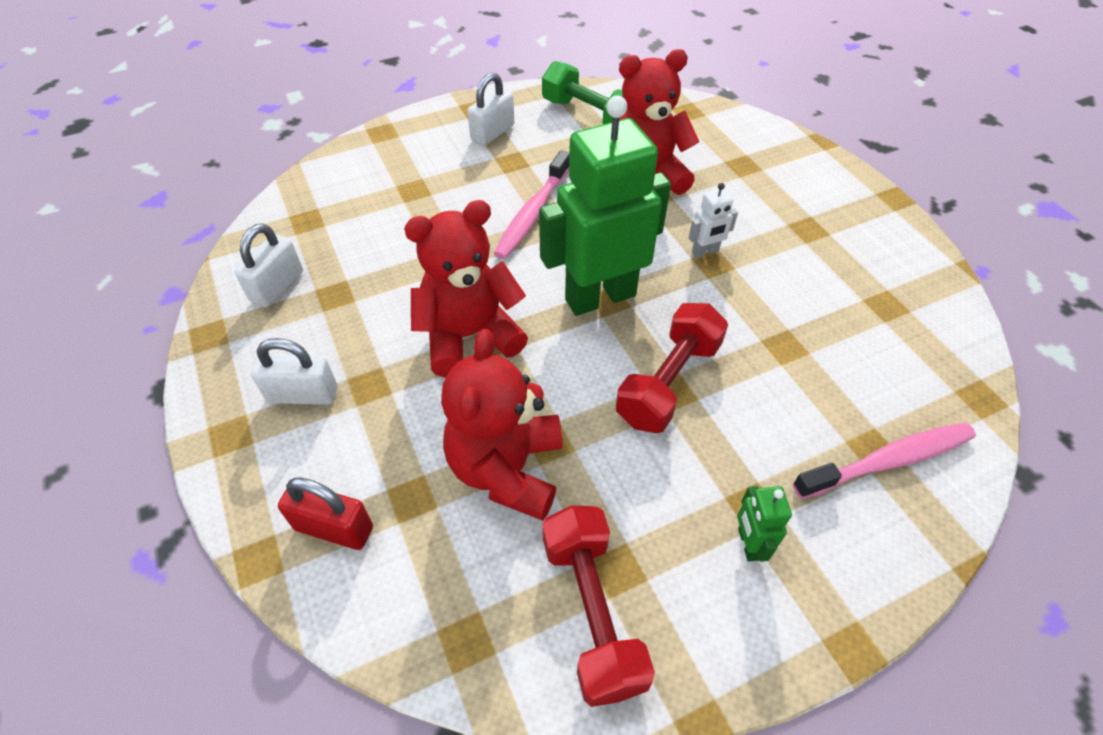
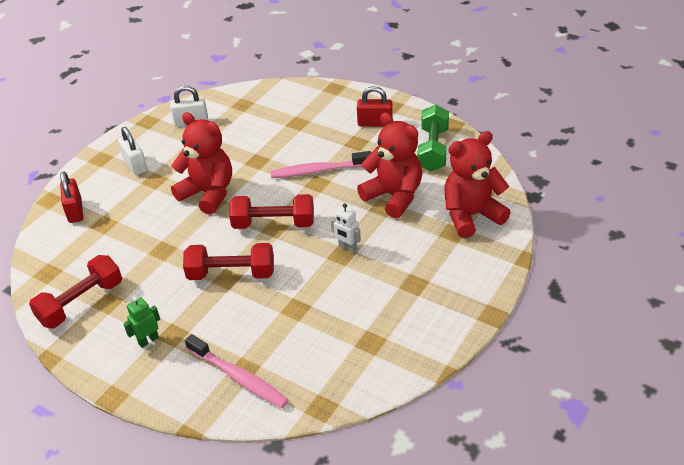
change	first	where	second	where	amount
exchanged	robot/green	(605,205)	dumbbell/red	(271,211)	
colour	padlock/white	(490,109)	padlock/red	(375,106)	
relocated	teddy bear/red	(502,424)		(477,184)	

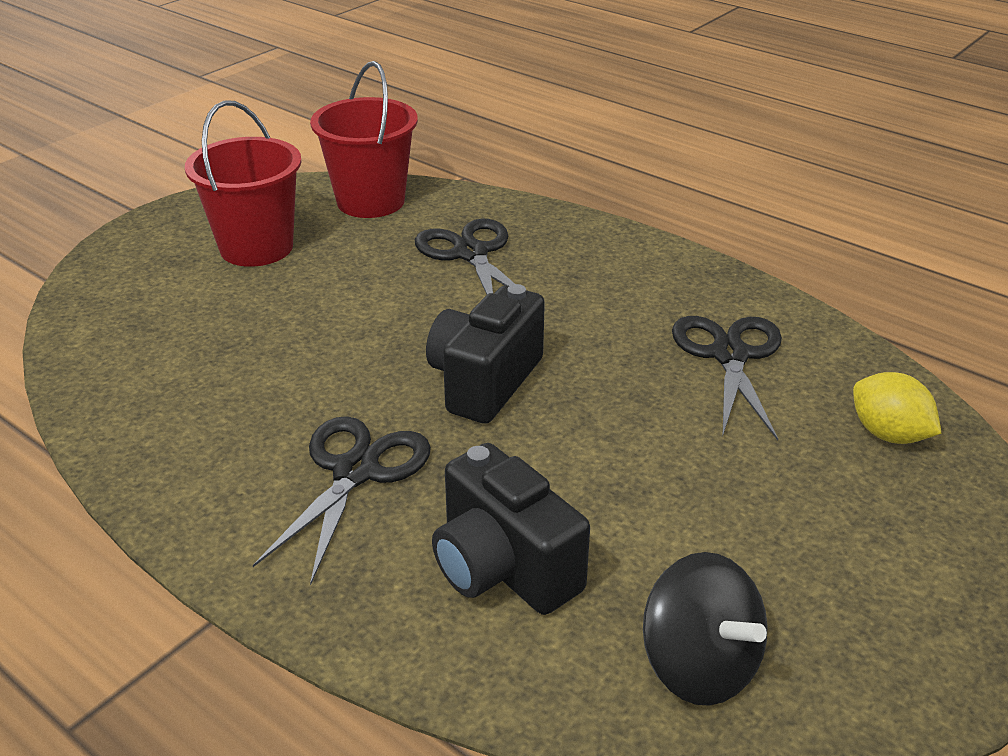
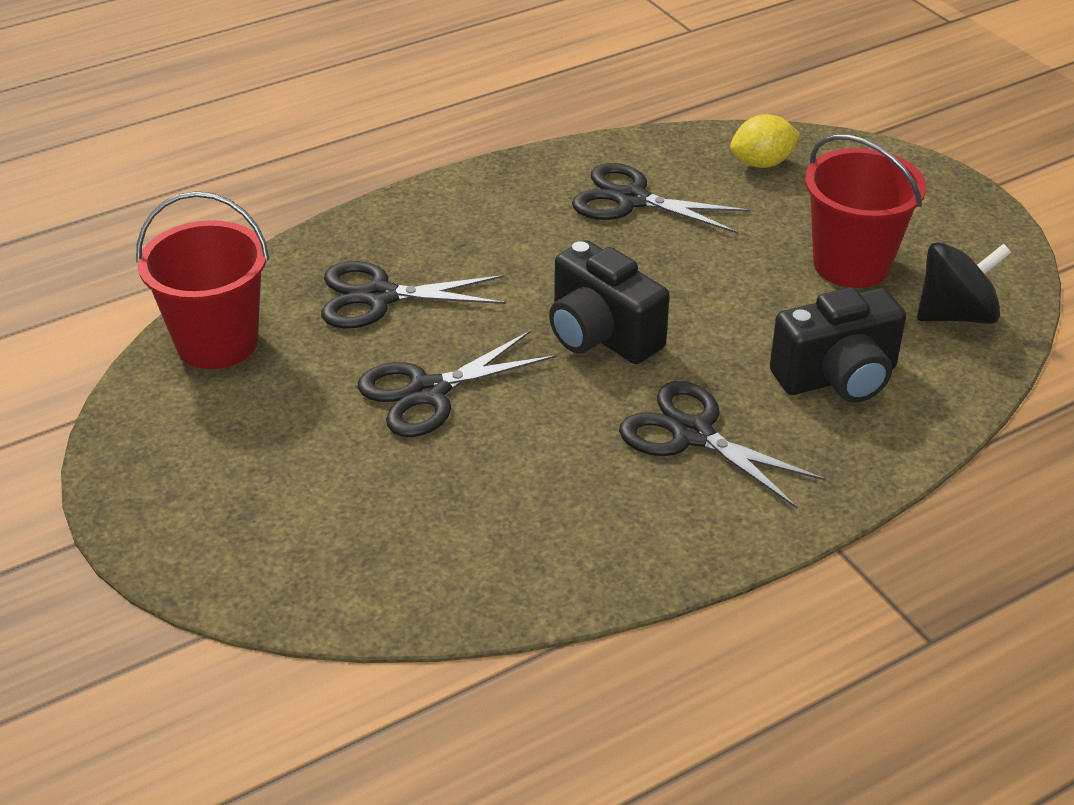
change	first	where	second	where	amount
appeared			scissors/black	(457,384)	
relocated	bucket/red	(243,183)		(865,211)	

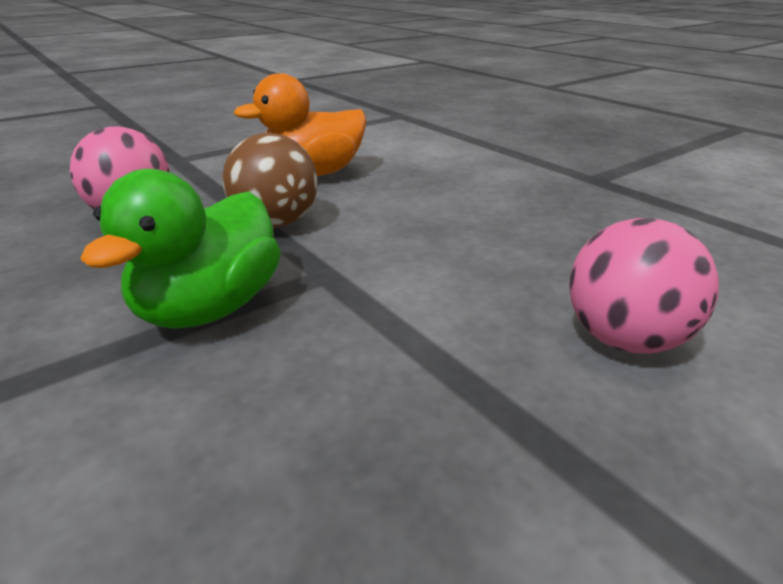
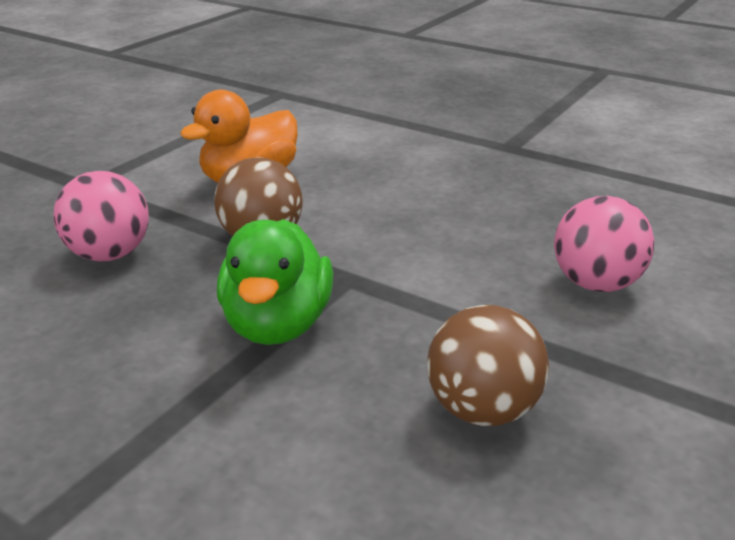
change	first	where	second	where	amount
appeared			ball/brown	(488,365)	

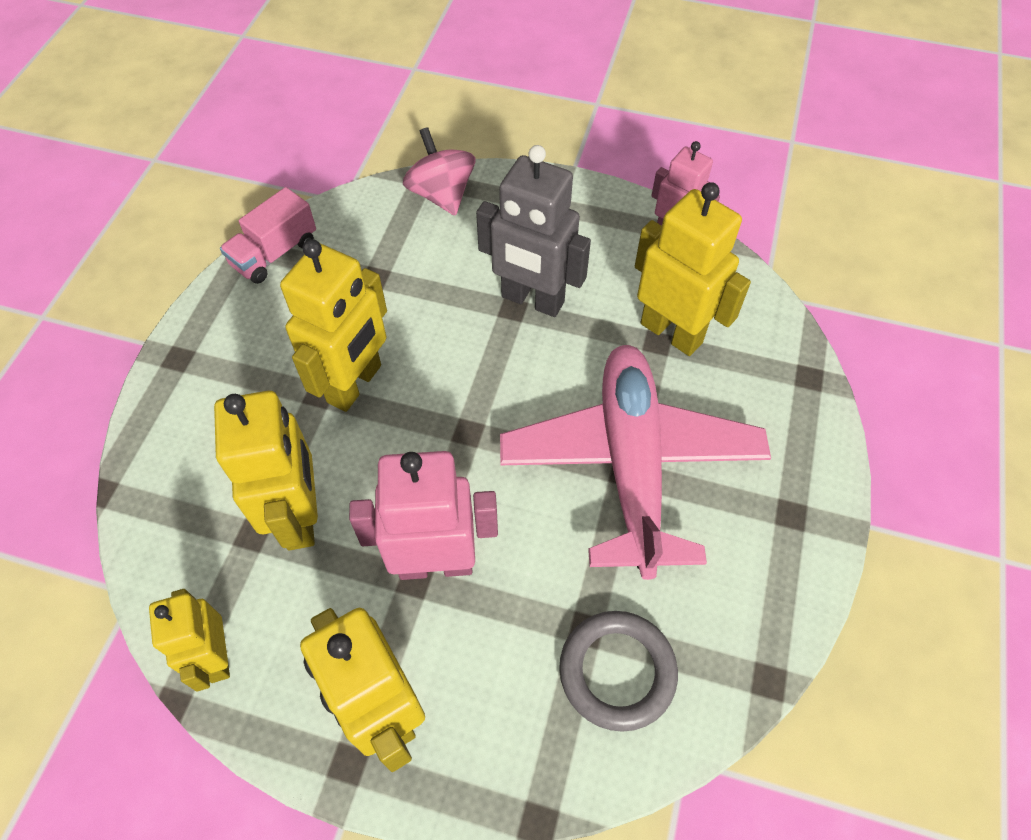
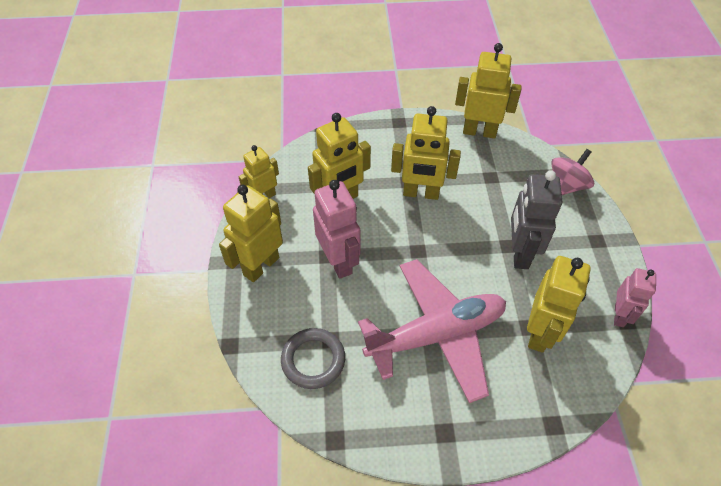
change	first	where	second	where	amount
exchanged	truck/pink	(268,235)	robot/yellow	(488,90)	

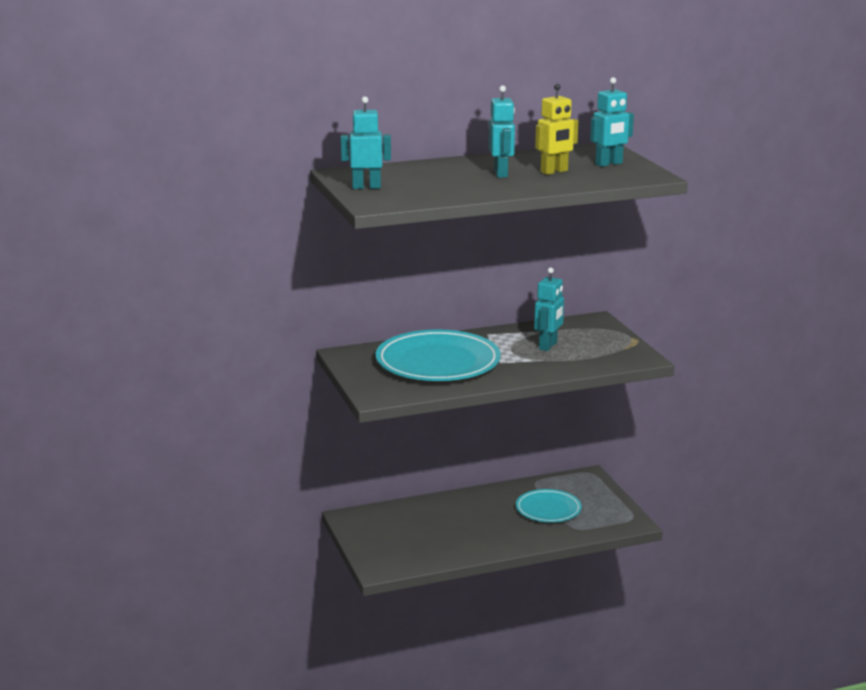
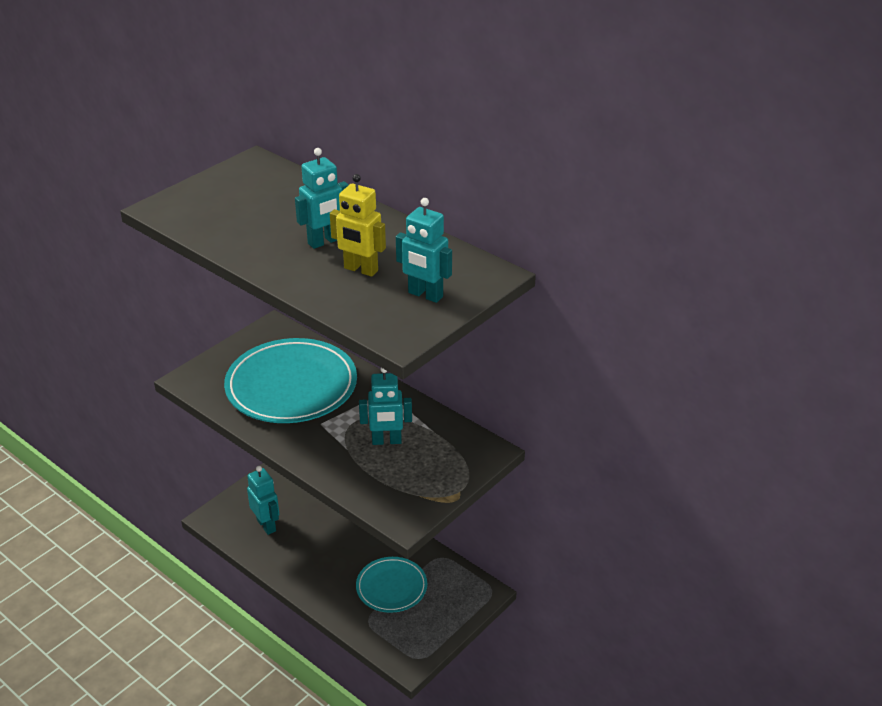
change	first	where	second	where	amount
relocated	robot/turquoise	(366,143)		(263,500)	

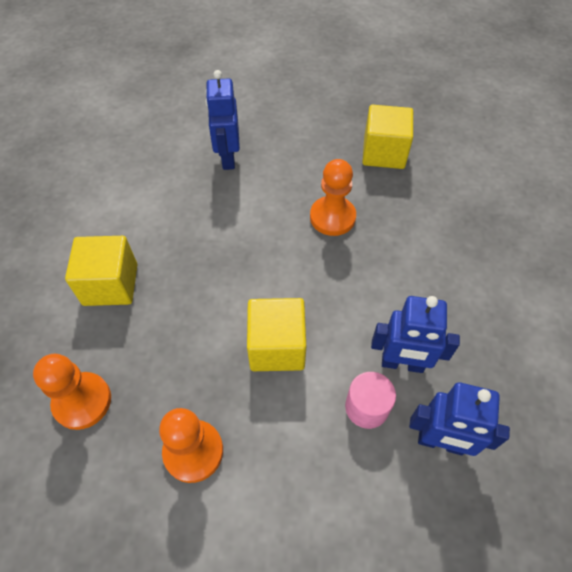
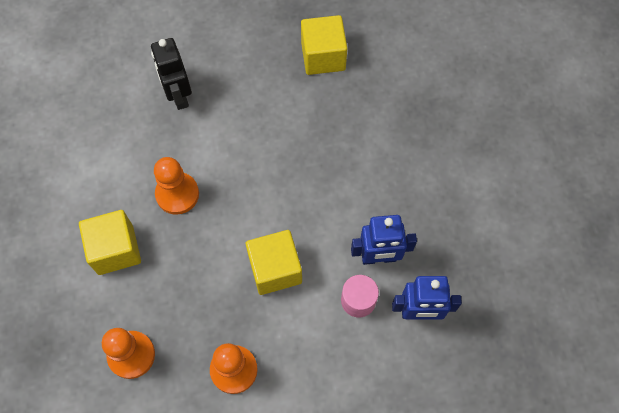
change	first	where	second	where	amount
colour	robot/blue	(222,120)	robot/black	(171,74)	
relocated	pawn/orange	(333,197)		(176,186)	

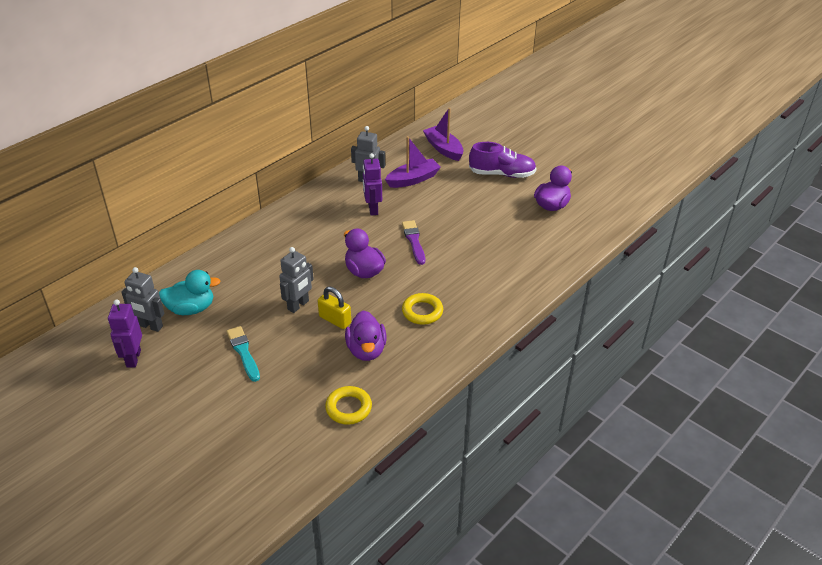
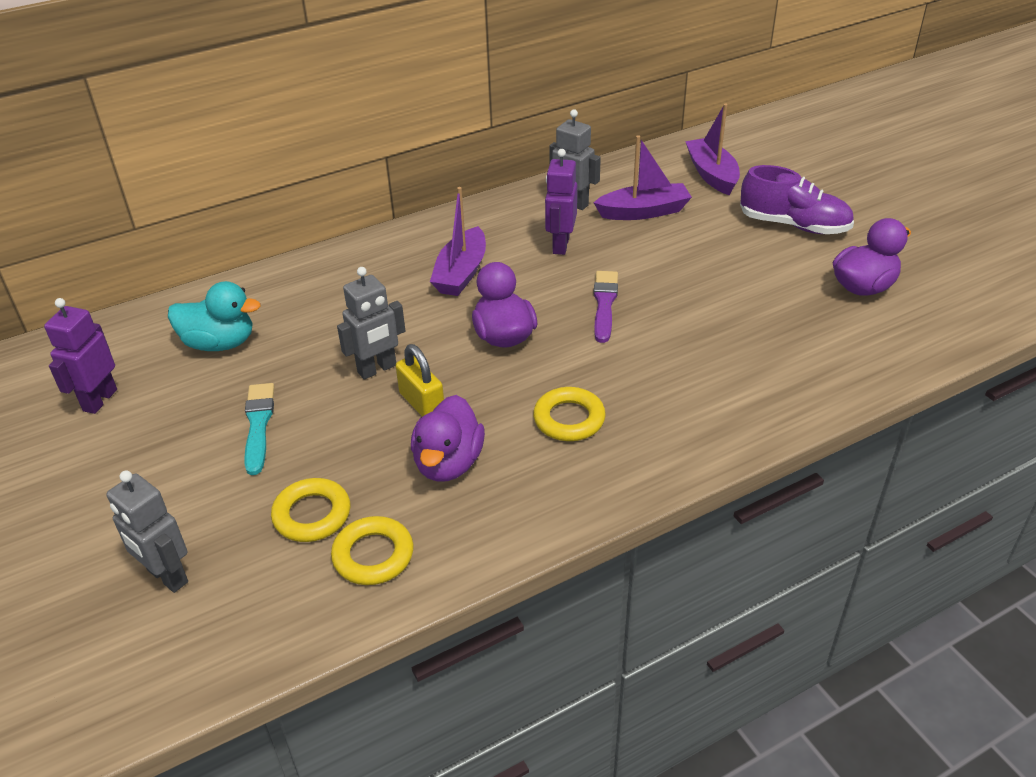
change	first	where	second	where	amount
relocated	robot/grey	(143,299)		(147,531)	
appeared			ring/yellow	(310,510)	
appeared			boat/purple	(458,241)	

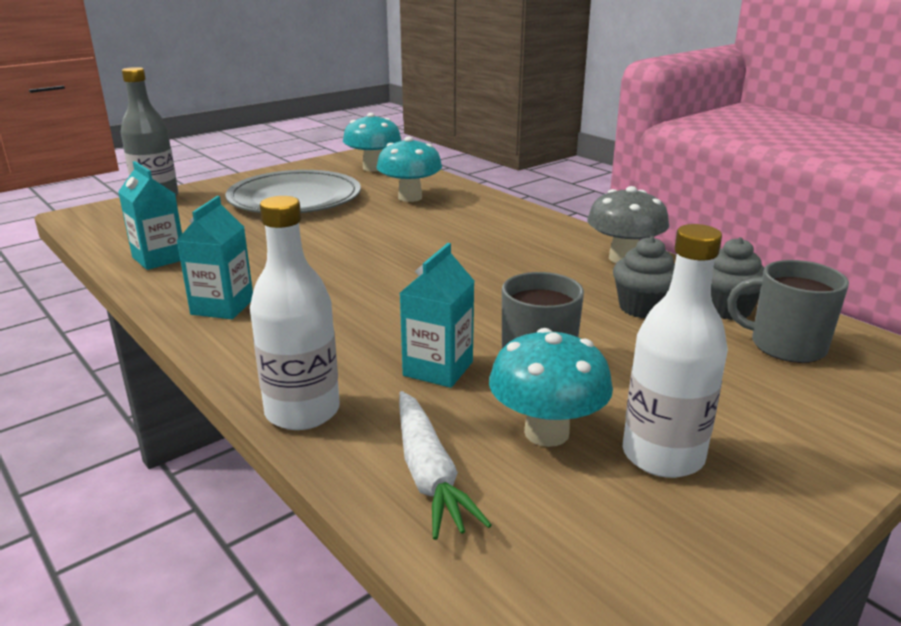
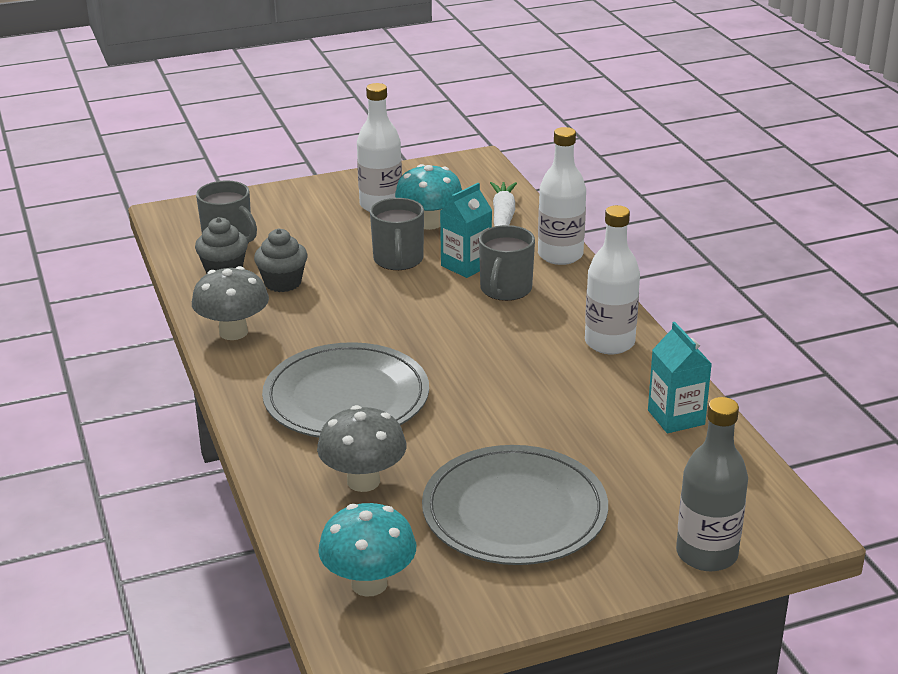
change	first	where	second	where	amount
appeared			plate/grey	(345,390)	
colour	mushroom/turquoise	(409,169)	mushroom/grey	(361,448)	
appeared			mug/grey	(507,263)	
exchanged	carton/turquoise	(214,257)	bottle/white	(612,279)	

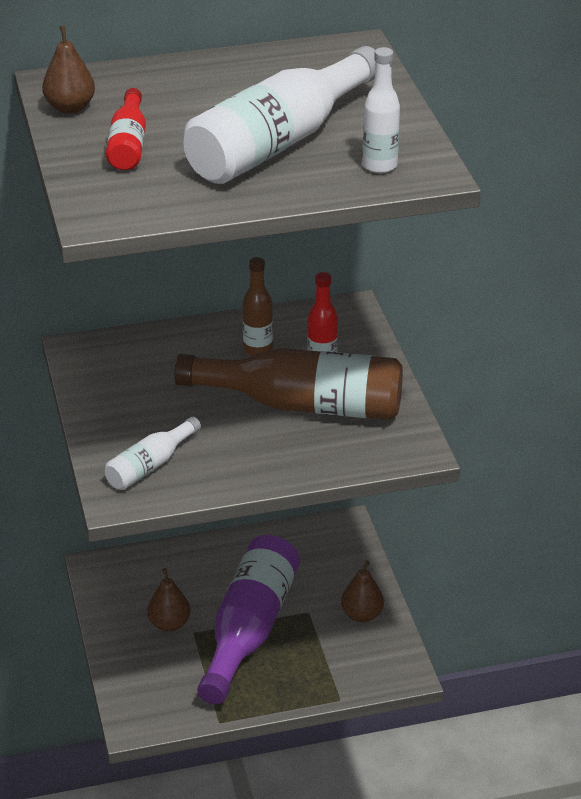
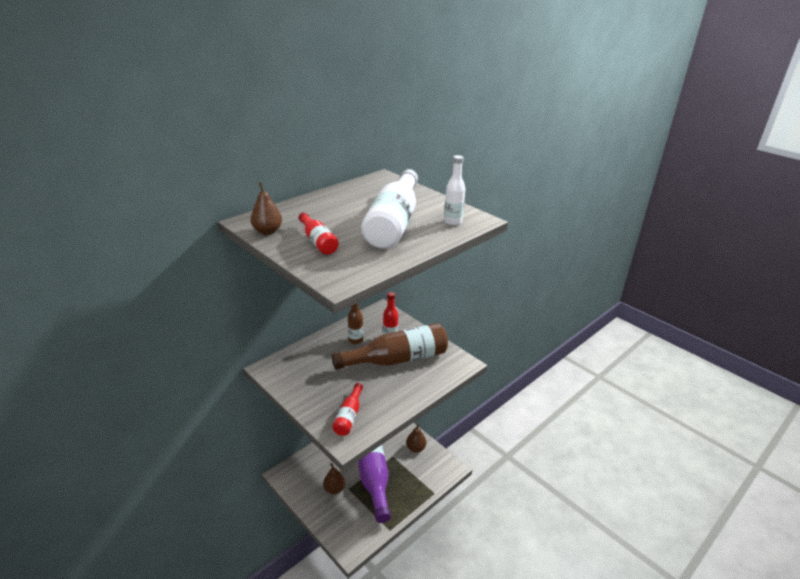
change	first	where	second	where	amount
colour	bottle/white	(153,453)	bottle/red	(347,409)	

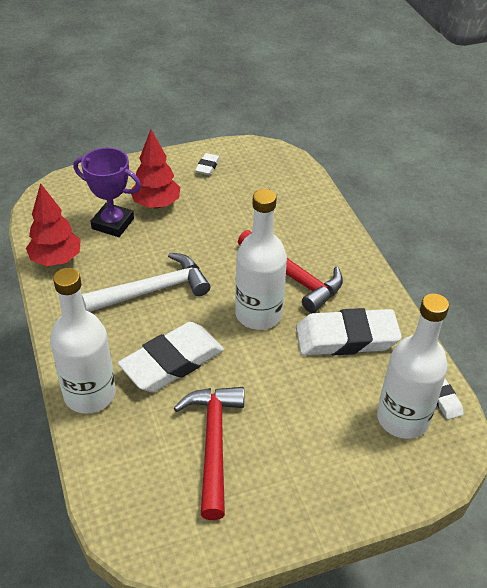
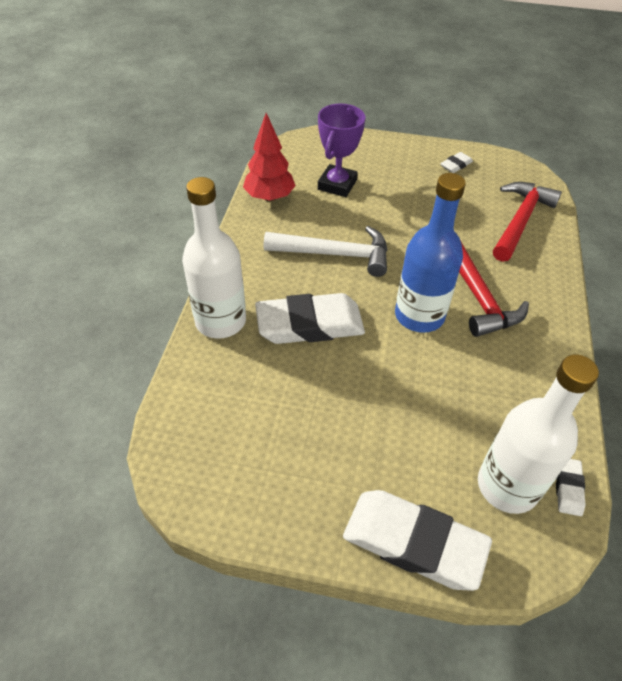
change	first	where	second	where	amount
spun	trophy/purple	(107,192)		(341,150)	60 degrees clockwise
relocated	eraser/white	(349,332)		(417,540)	
colour	bottle/white	(261,259)	bottle/blue	(430,253)	
relocated	hammer/red	(209,453)		(527,222)	
missing	tree/red	(155,169)			

